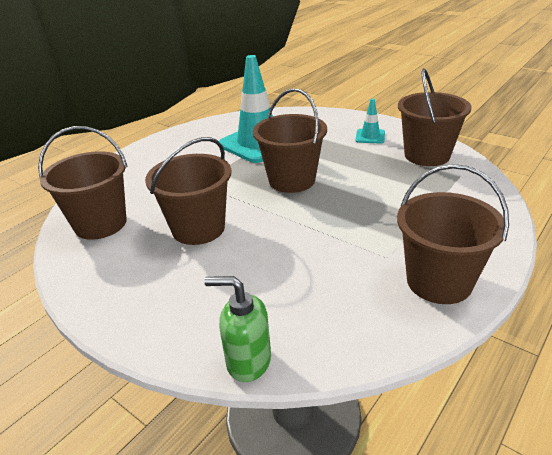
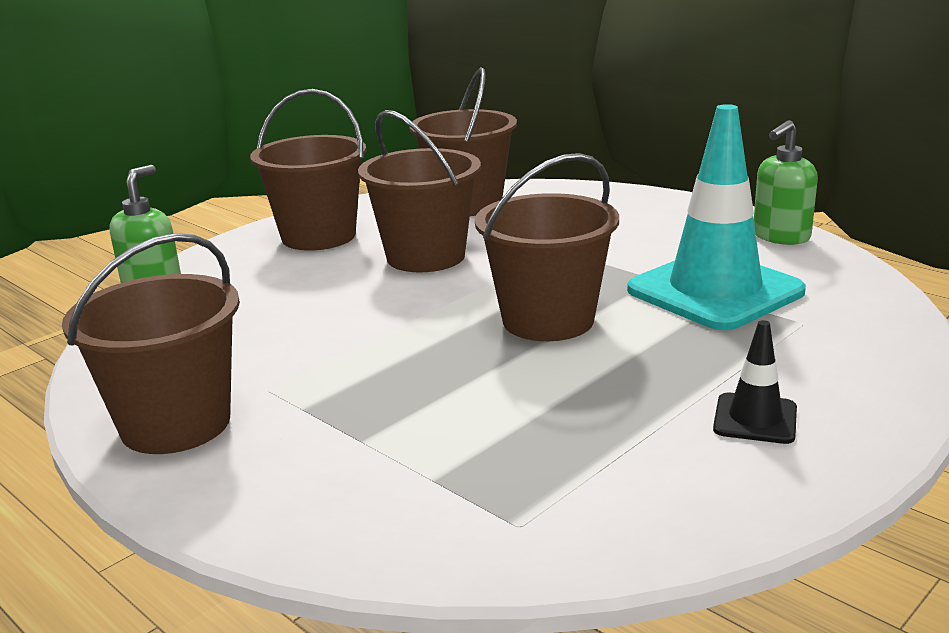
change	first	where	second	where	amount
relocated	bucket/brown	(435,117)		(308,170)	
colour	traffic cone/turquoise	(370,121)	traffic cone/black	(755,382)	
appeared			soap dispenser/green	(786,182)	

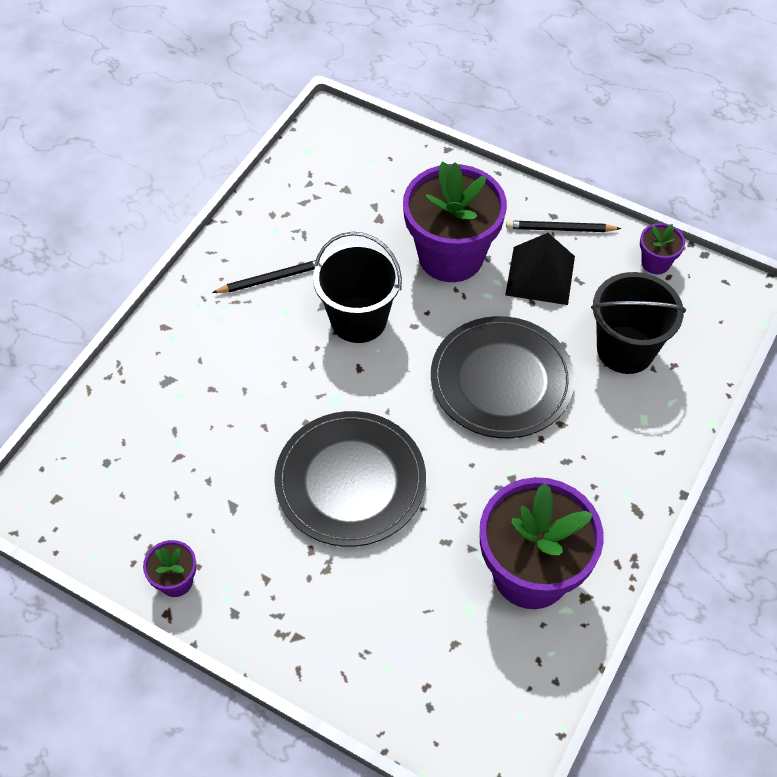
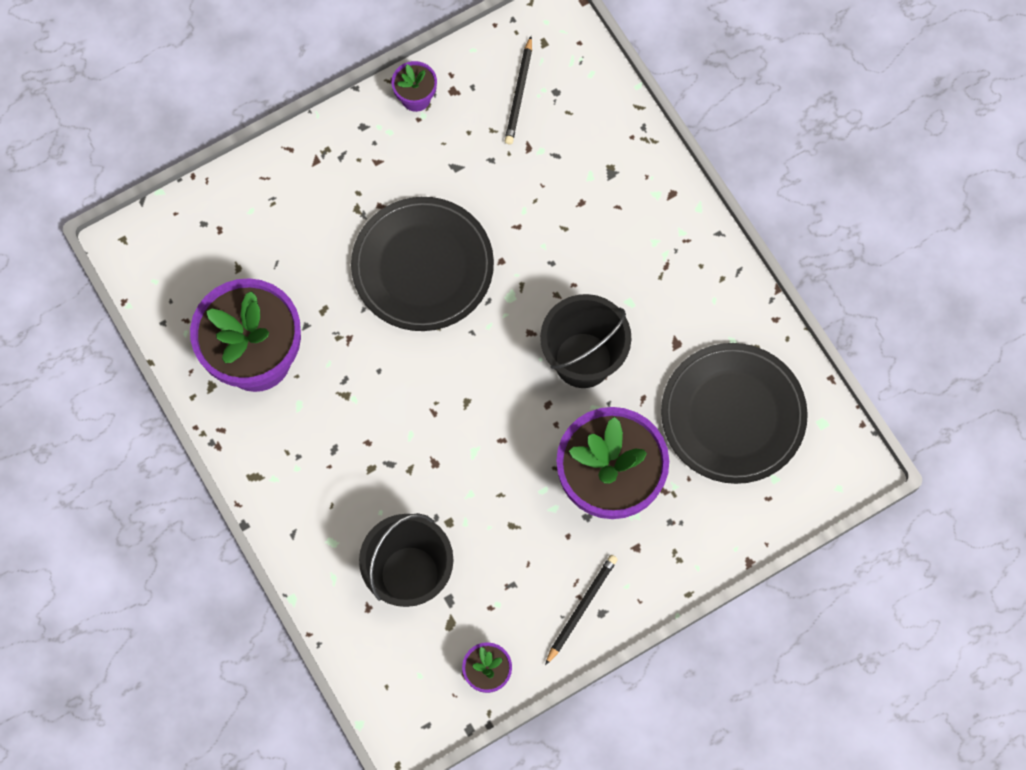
change	first	where	second	where	amount
relocated	pencil/black	(264,276)		(518,90)	
relocated	plate/black	(503,377)		(734,413)	
missing	pyramid/black	(540,269)			

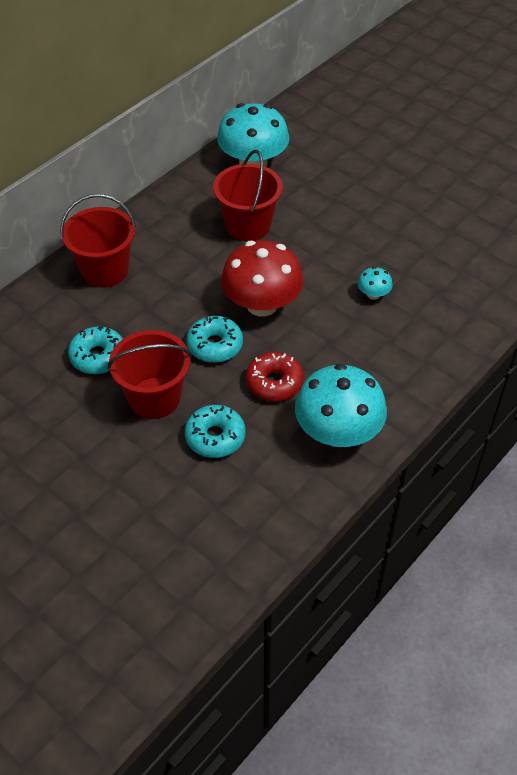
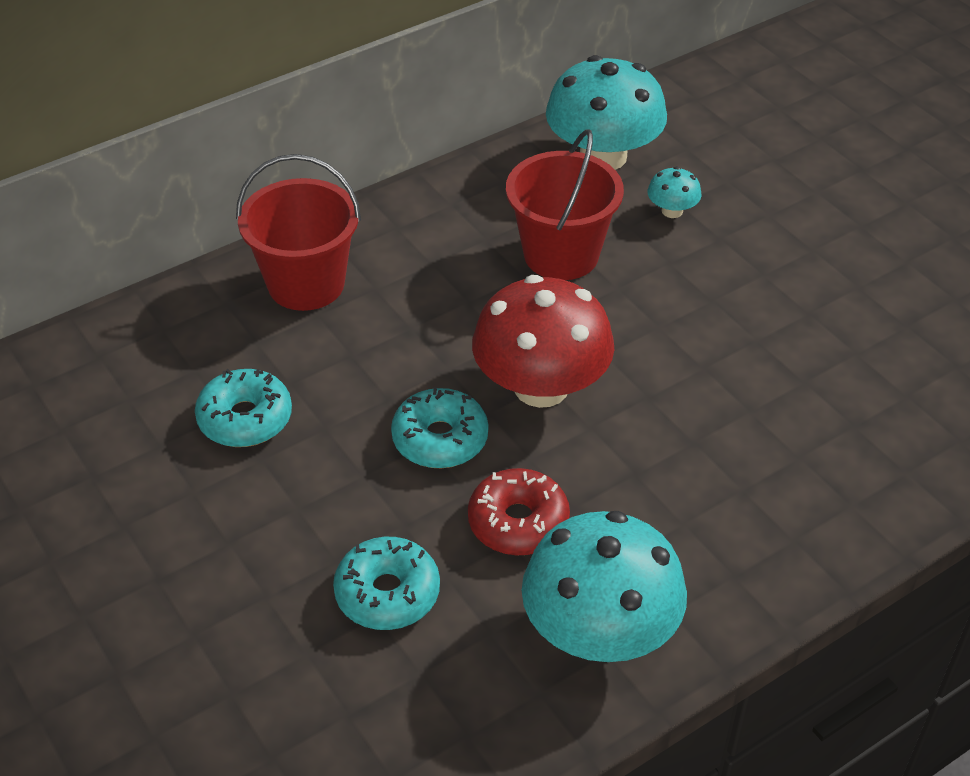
change	first	where	second	where	amount
relocated	mushroom/turquoise	(375,283)		(674,192)	
missing	bucket/red	(149,374)			

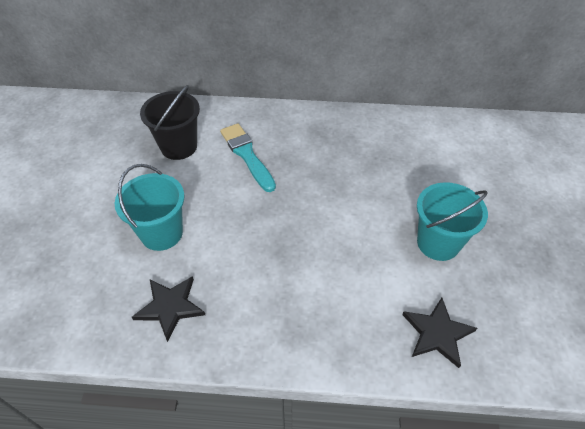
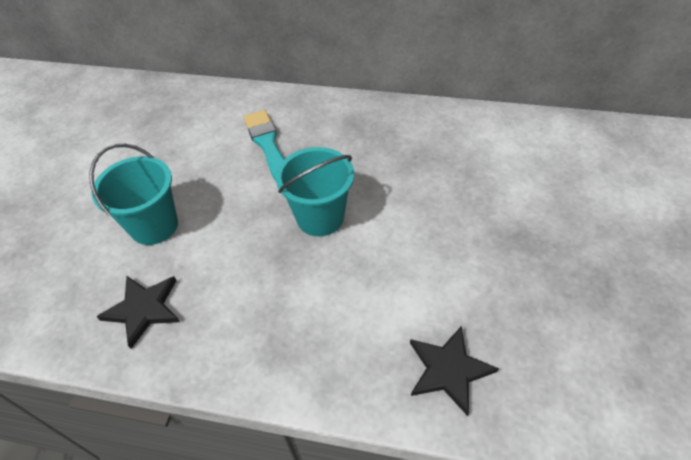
change	first	where	second	where	amount
relocated	bucket/turquoise	(452,221)		(315,191)	
missing	bucket/black	(170,122)			

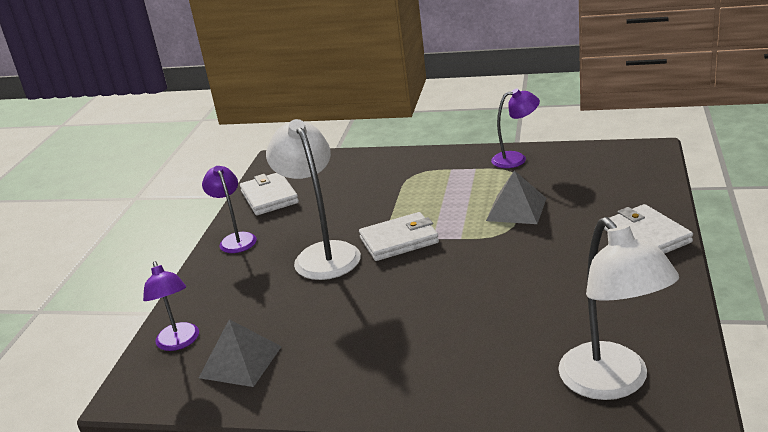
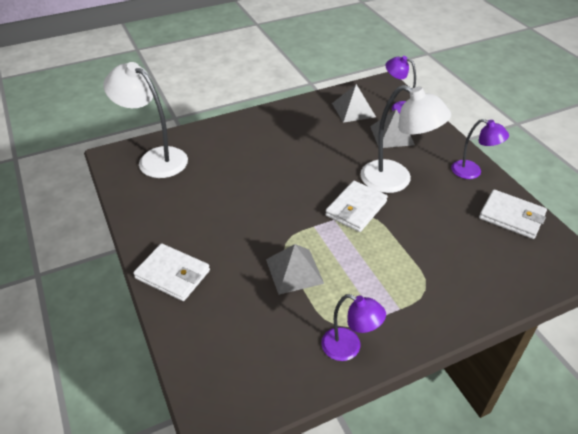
change	first	where	second	where	amount
spun	lamp/purple	(515,128)		(353,327)	105 degrees counterclockwise
appeared			pyramid/grey	(392,128)	

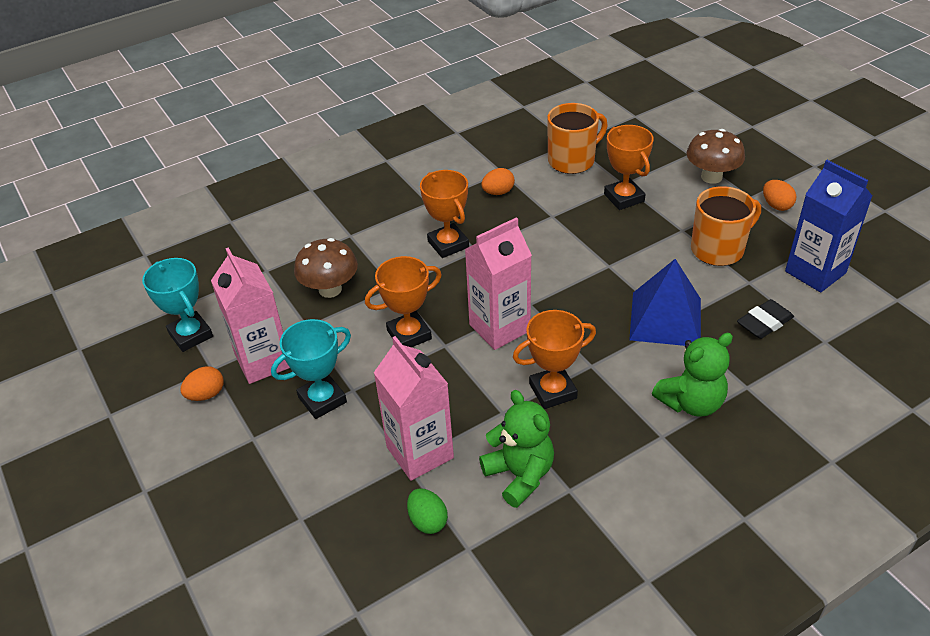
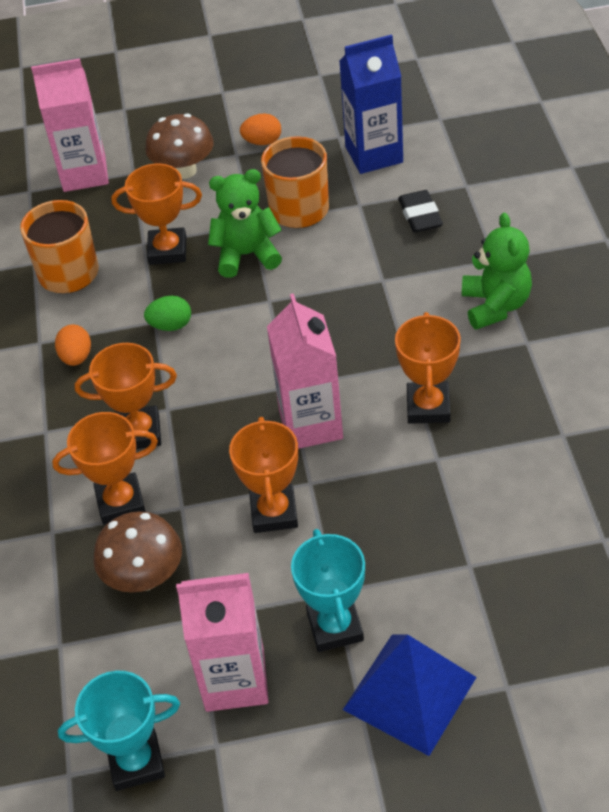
change	first	where	second	where	amount
relocated	carton/pink	(414,408)		(70,125)	
appeared			trophy/orange	(105,468)	
relocated	egg/green	(427,511)		(167,313)	
relocated	teddy bear/green	(516,449)		(245,223)	
relocated	pyramid/blue	(665,302)		(410,695)	
missing	egg/orange	(201,383)			

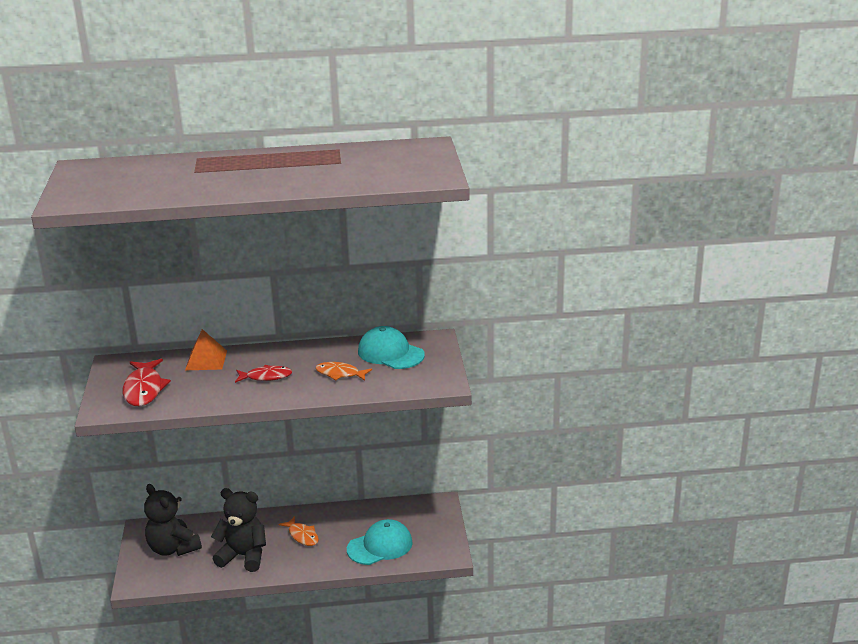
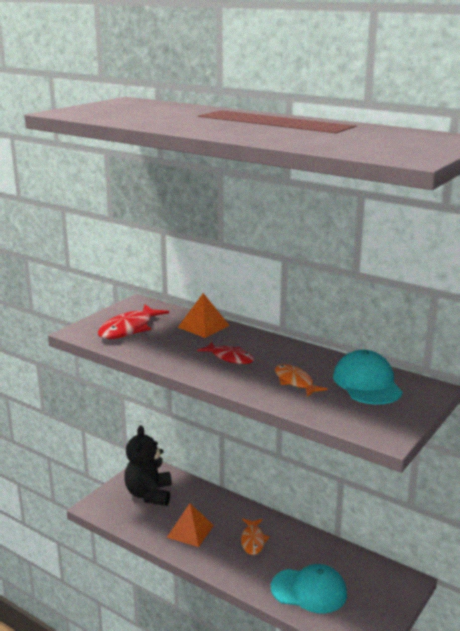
change	first	where	second	where	amount
exchanged	teddy bear/black	(238,530)	pyramid/orange	(190,525)	

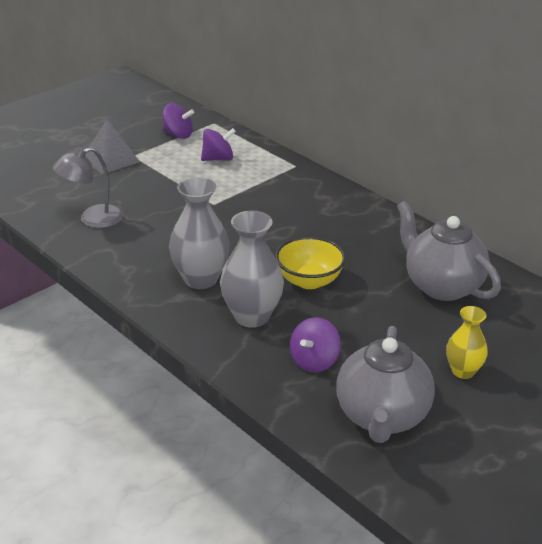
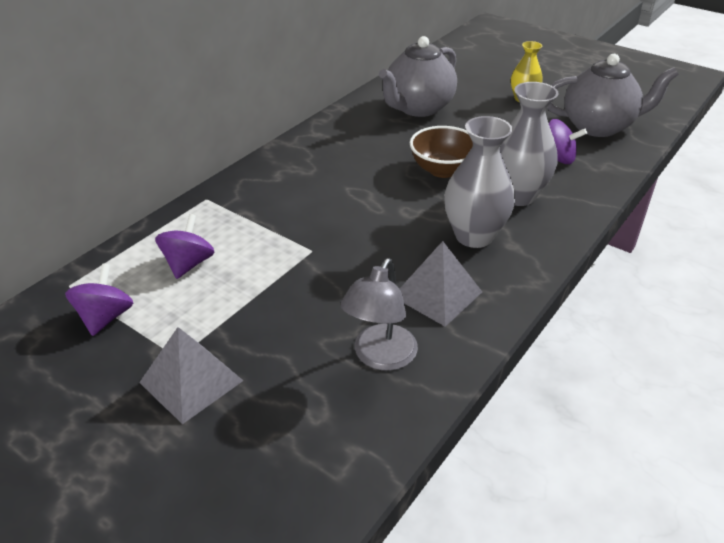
change	first	where	second	where	amount
spun	spinning top/purple	(218,144)		(185,246)	45 degrees clockwise
spun	lamp/grey	(88,187)		(379,314)	60 degrees clockwise
appeared			pyramid/grey	(441,284)	
colour	bowl/yellow	(310,262)	bowl/brown	(441,152)	

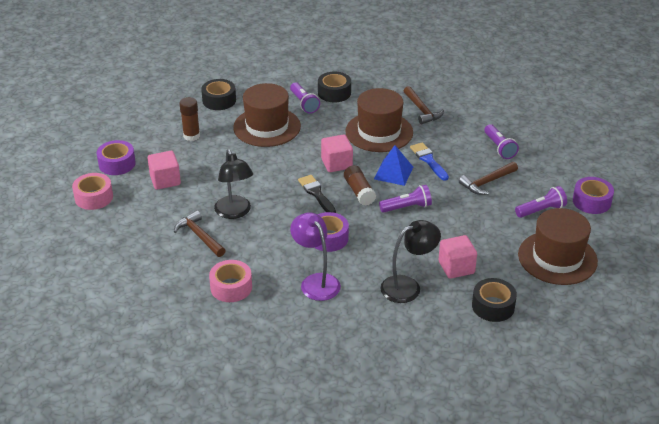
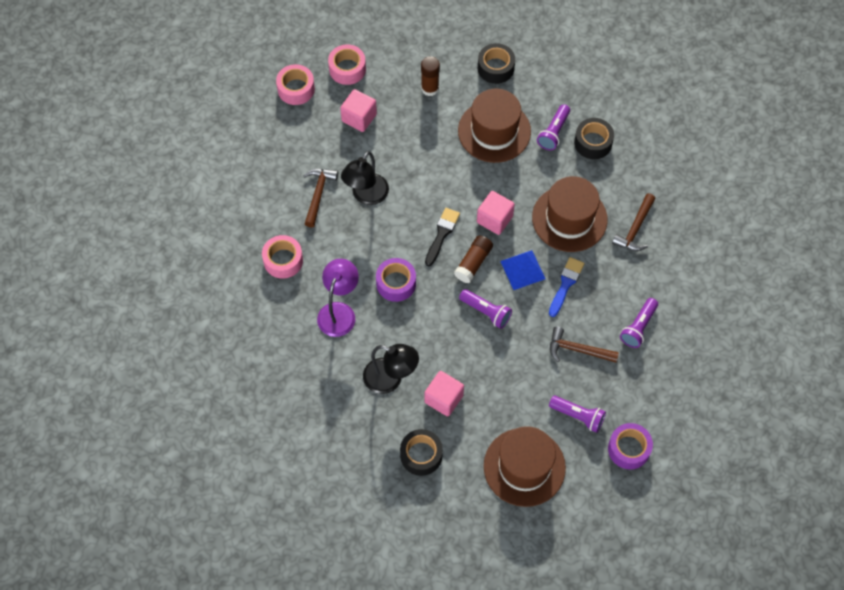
change	first	where	second	where	amount
colour	tape/purple	(116,157)	tape/pink	(347,64)	

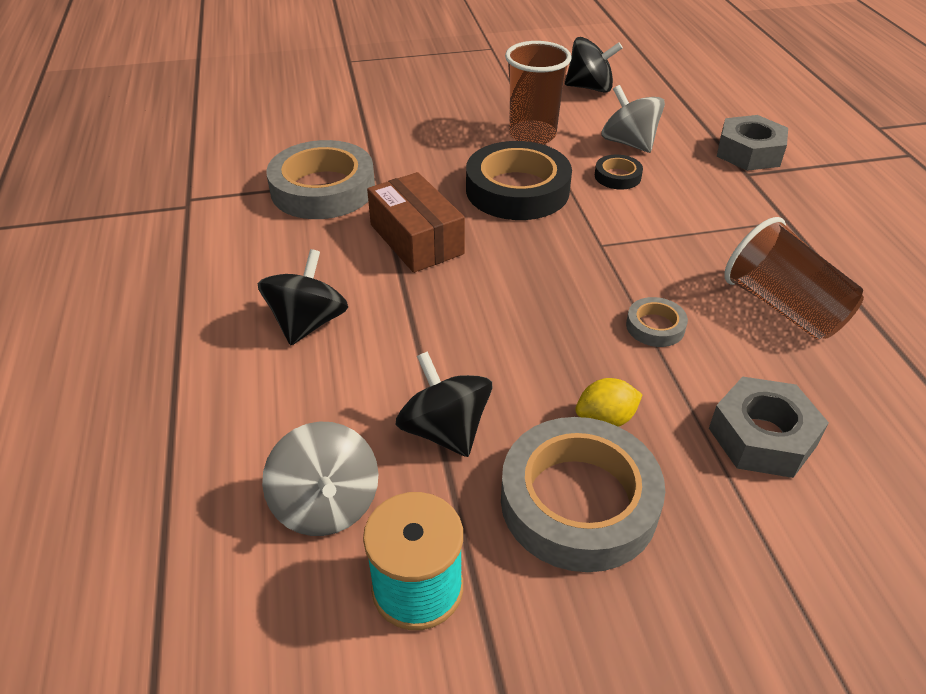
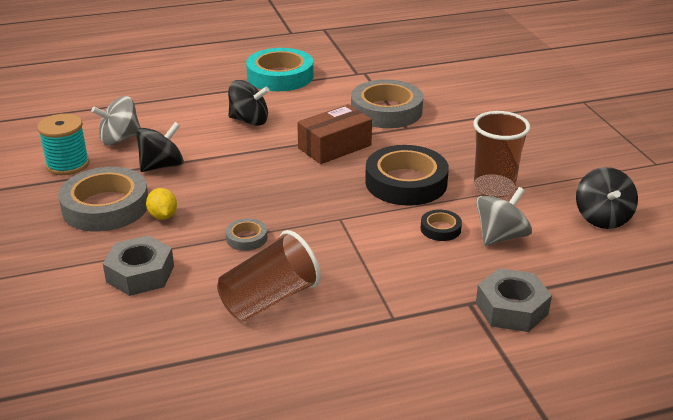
change	first	where	second	where	amount
appeared			tape/turquoise	(280,69)	

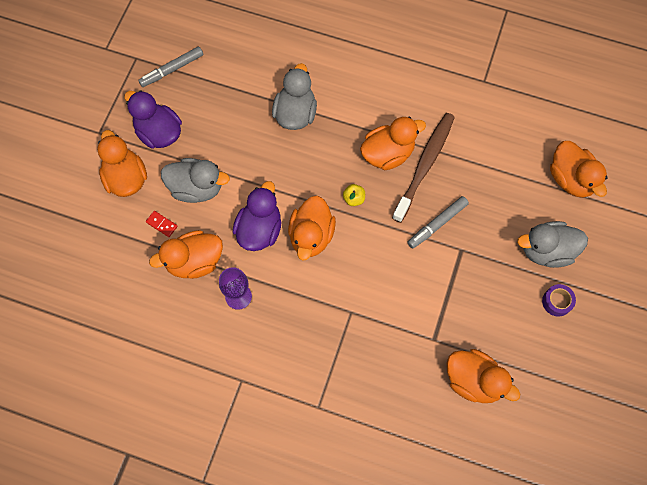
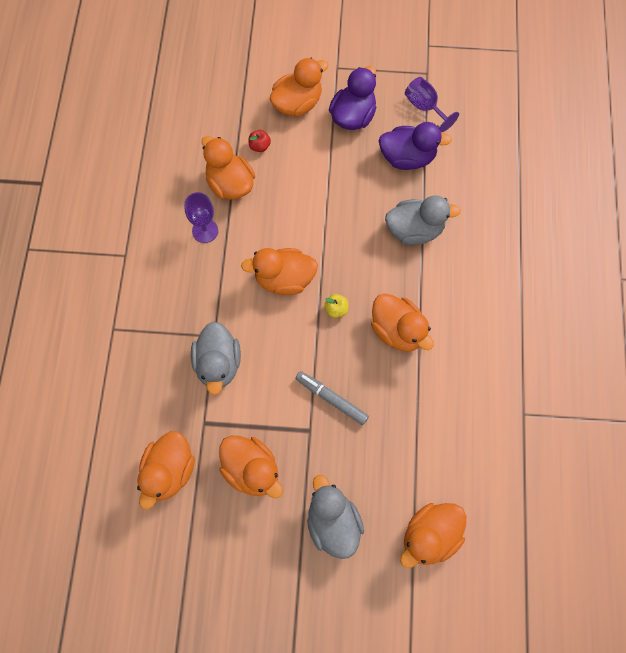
change	first	where	second	where	amount
relocated	duck/grey	(195,180)		(216,358)	
appeared			duck/orange	(251,467)	
exchanged	domino/red	(162,224)	apple/red	(259,141)	
relocated	duck/purple	(257,216)		(415,146)	
exchanged	marker/grey	(170,66)	goblet/purple	(432,104)	
missing	toothbrush/brown	(423,168)			
missing	tape/purple	(559,300)			

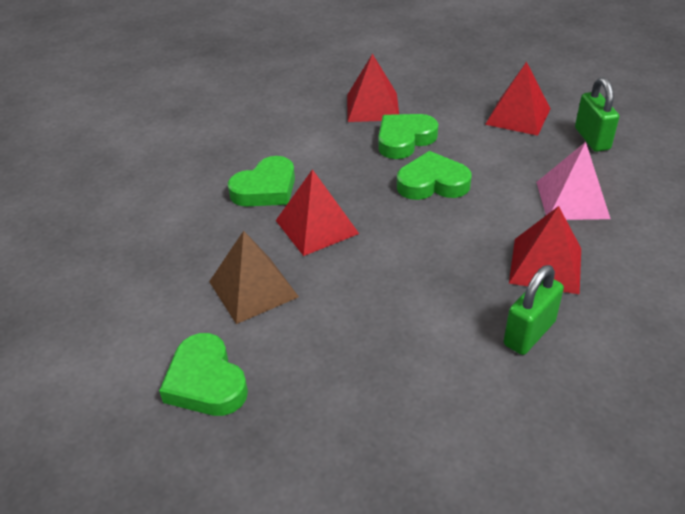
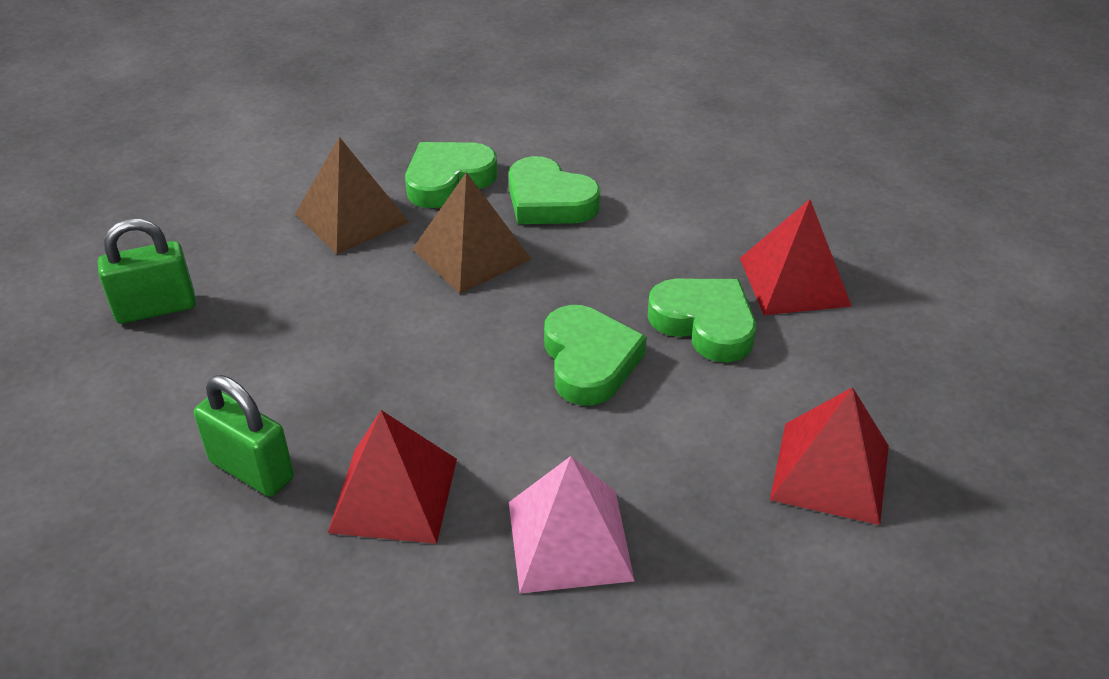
change	first	where	second	where	amount
relocated	padlock/green	(597,114)		(147,271)	
relocated	heart/green	(203,374)		(451,175)	
colour	pyramid/red	(317,212)	pyramid/brown	(472,233)	

